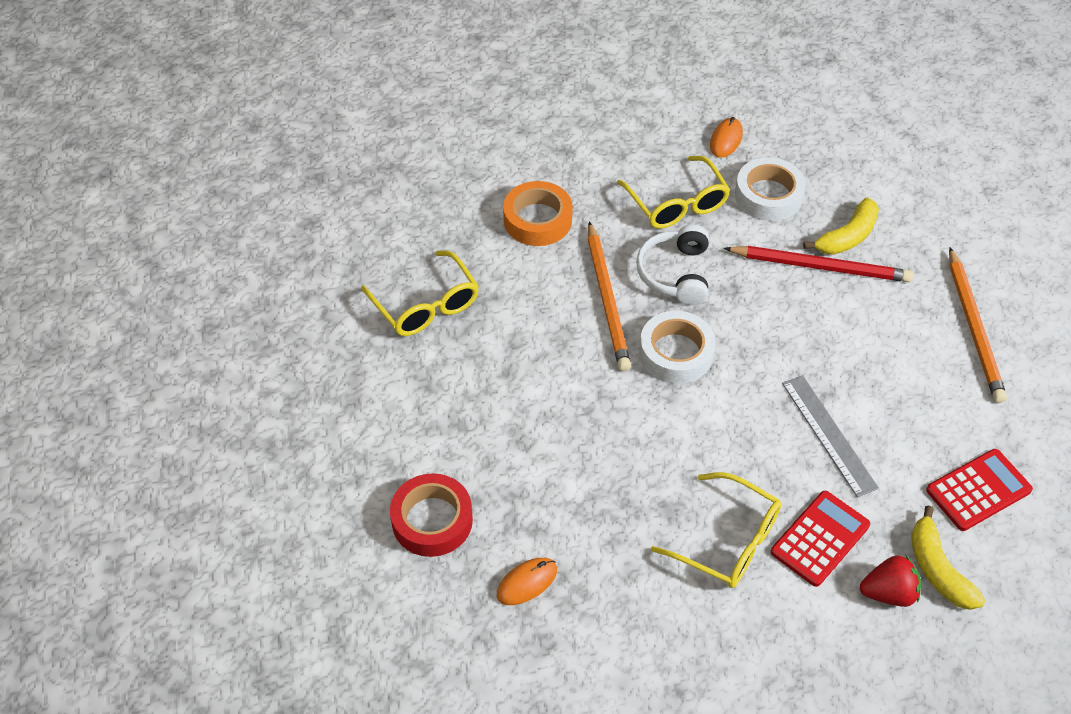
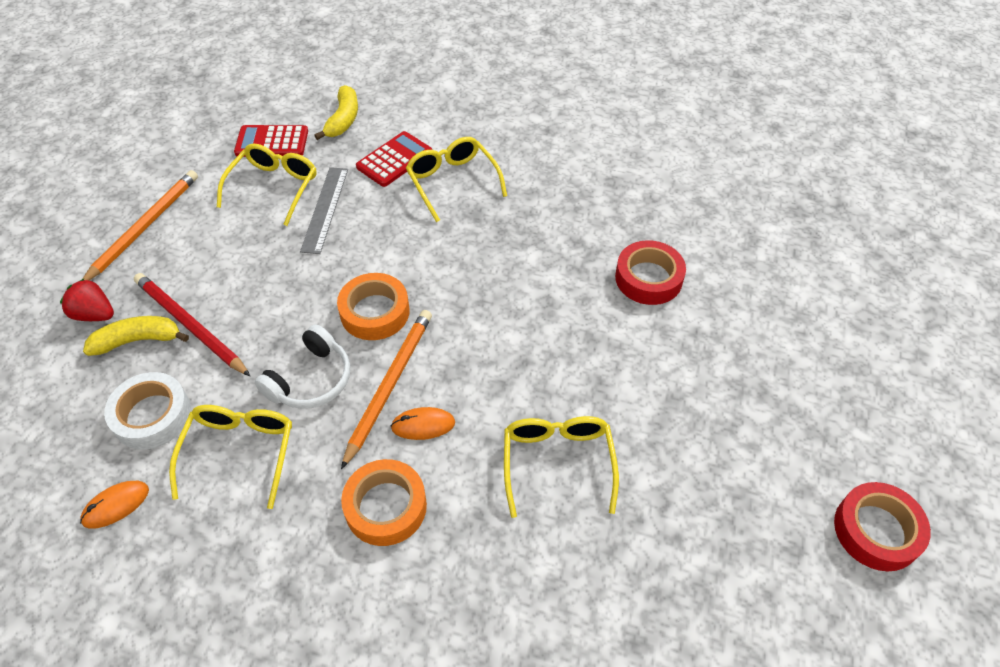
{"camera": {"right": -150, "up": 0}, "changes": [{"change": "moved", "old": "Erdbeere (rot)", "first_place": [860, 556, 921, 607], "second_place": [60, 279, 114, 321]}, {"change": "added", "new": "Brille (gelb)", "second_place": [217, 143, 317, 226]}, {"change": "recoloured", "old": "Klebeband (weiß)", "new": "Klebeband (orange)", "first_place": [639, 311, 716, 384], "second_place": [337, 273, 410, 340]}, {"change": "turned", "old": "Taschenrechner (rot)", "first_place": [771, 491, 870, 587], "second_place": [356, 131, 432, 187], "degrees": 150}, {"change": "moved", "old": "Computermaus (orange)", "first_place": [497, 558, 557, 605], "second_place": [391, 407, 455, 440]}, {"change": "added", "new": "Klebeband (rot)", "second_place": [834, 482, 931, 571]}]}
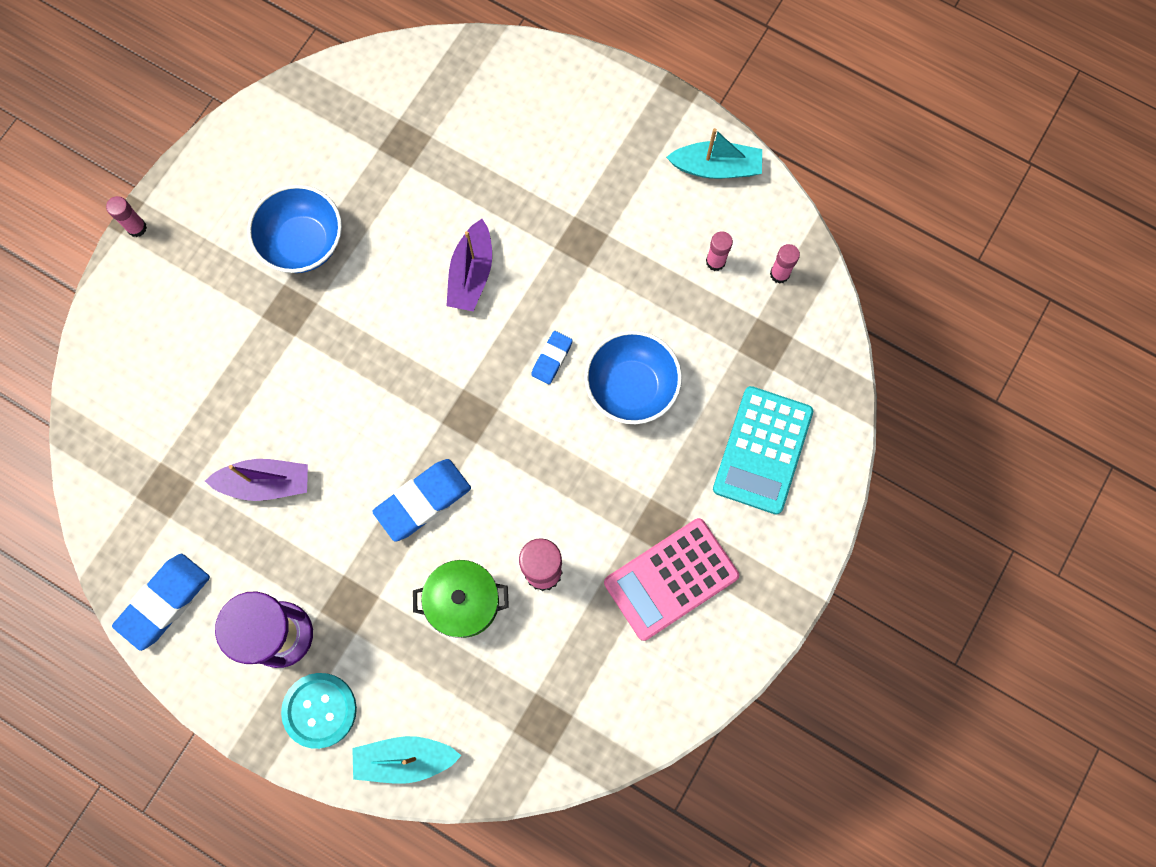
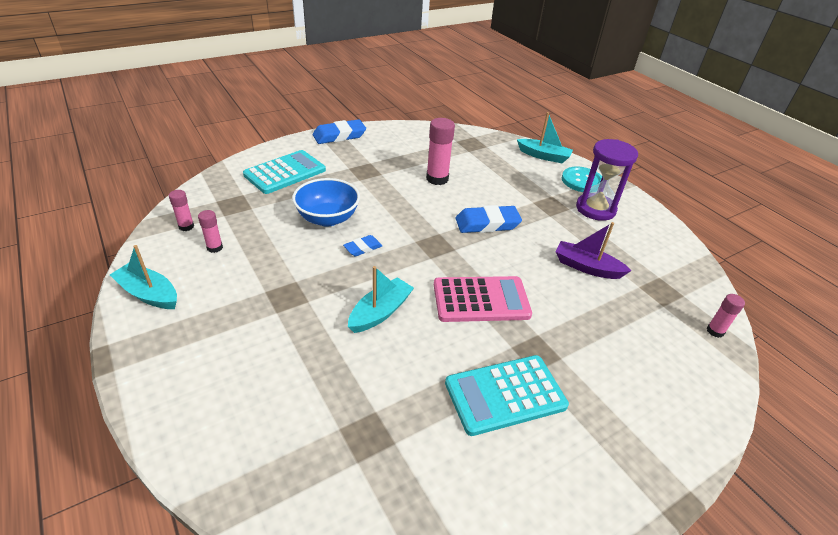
{"camera": {"right": -155, "up": -35}, "changes": [{"change": "moved", "old": "Radiergummi (blau)", "first_place": [112, 554, 210, 651], "second_place": [313, 119, 366, 144]}, {"change": "recoloured", "old": "Boot (lila)", "new": "Boot (türkis)", "first_place": [446, 219, 492, 311], "second_place": [348, 266, 414, 333]}, {"change": "moved", "old": "Taschenrechner (rosa)", "first_place": [604, 518, 739, 641], "second_place": [434, 276, 532, 322]}, {"change": "replaced", "old": "Schüssel (blau)", "new": "Taschenrechner (türkis)", "first_place": [247, 185, 342, 273], "second_place": [445, 355, 569, 436]}, {"change": "moved", "old": "Klebestift (rosa)", "first_place": [106, 196, 147, 237], "second_place": [706, 294, 745, 338]}, {"change": "removed", "old": "Kochtopf (grün)", "first_place": [413, 560, 509, 638]}]}
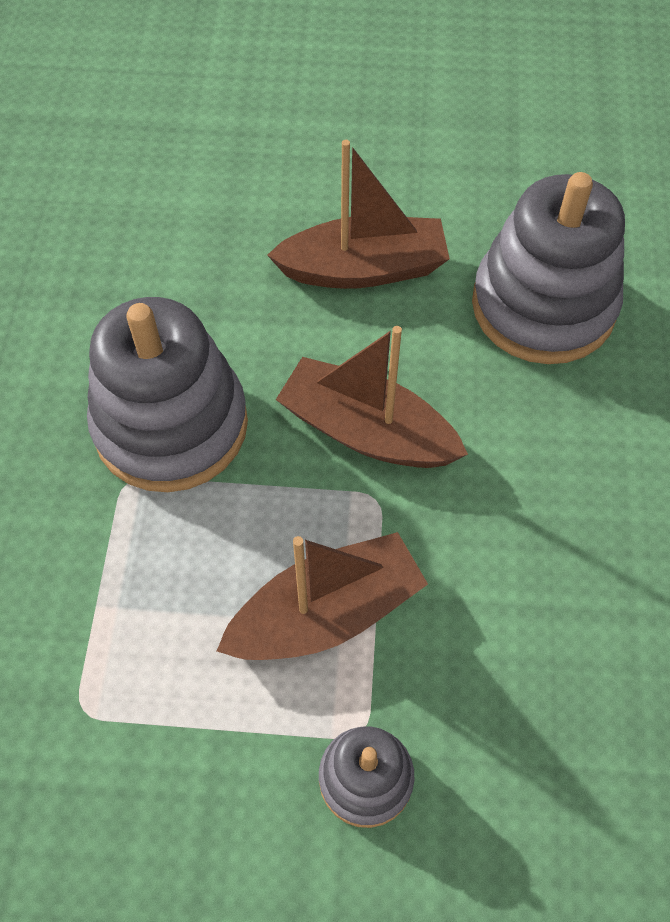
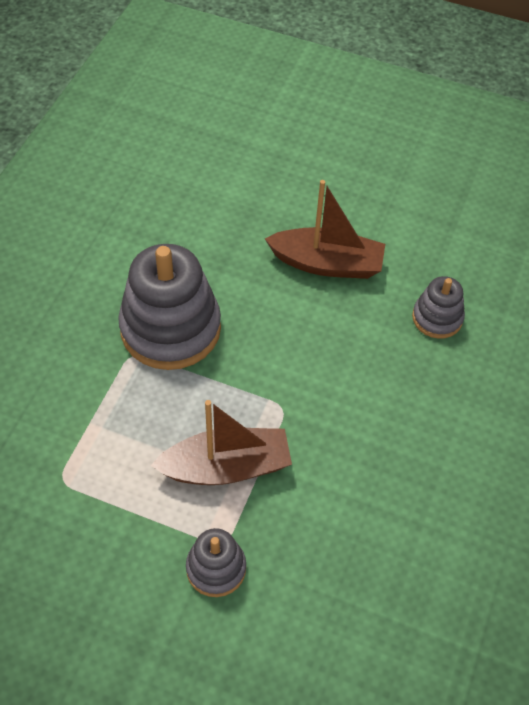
{"camera": {"right": 15, "up": -5}, "changes": [{"change": "resized", "old": "Stapelspielzeug (grau)", "first_place": [472, 172, 625, 364], "second_place": [412, 276, 465, 339], "factor": 0.51}, {"change": "removed", "old": "Boot (braun)", "first_place": [276, 326, 468, 468]}]}
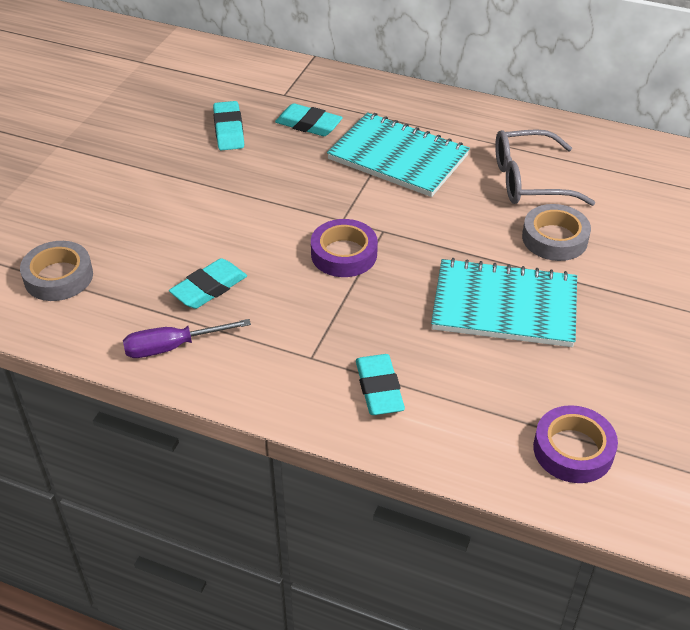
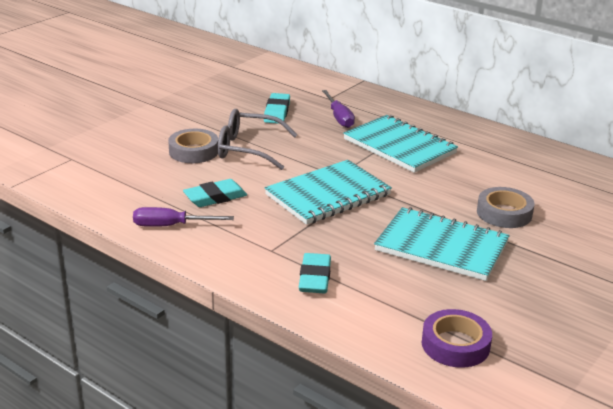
{"camera": {"right": 15, "up": -15}, "changes": [{"change": "moved", "old": "Klebeband (grau)", "first_place": [20, 241, 93, 301], "second_place": [168, 129, 218, 163]}, {"change": "moved", "old": "Brille (grau)", "first_place": [495, 129, 595, 206], "second_place": [218, 109, 297, 170]}, {"change": "replaced", "old": "Klebeband (lila)", "new": "Notizbuch (türkis)", "first_place": [311, 219, 378, 277], "second_place": [264, 160, 392, 225]}, {"change": "replaced", "old": "Radiergummi (türkis)", "new": "Schraubenzieher (lila)", "first_place": [275, 103, 343, 136], "second_place": [322, 90, 355, 128]}]}
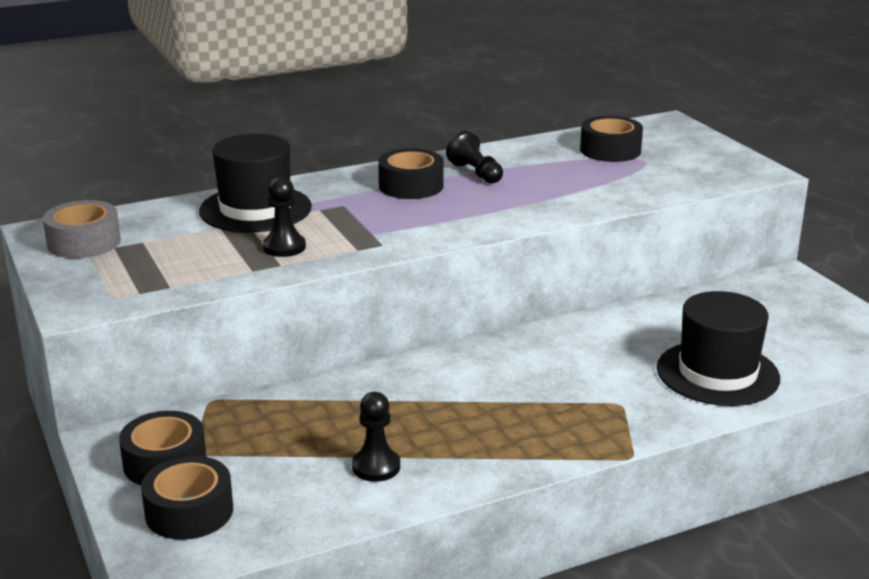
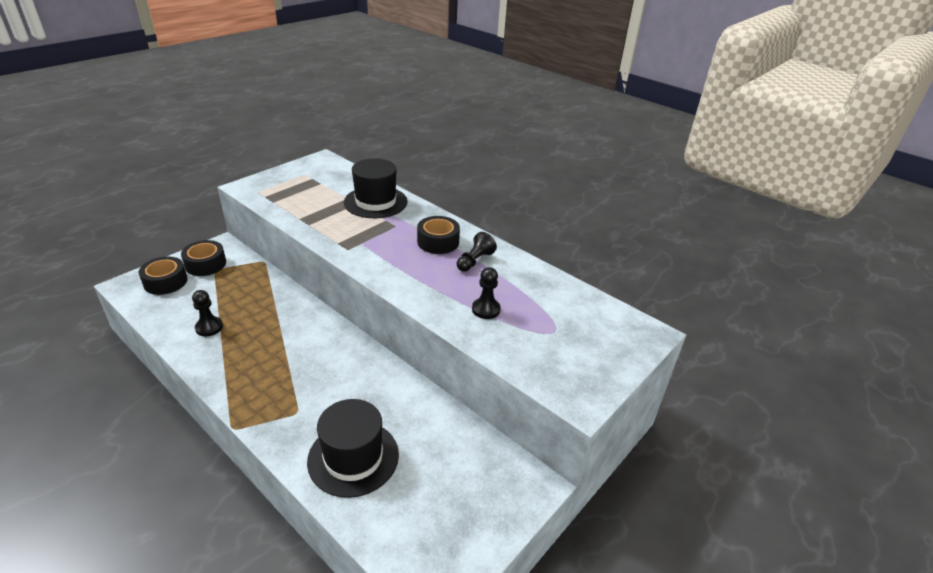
{"camera": {"right": 65, "up": 10}, "changes": [{"change": "moved", "old": "Bauer (schwarz)", "first_place": [263, 177, 306, 257], "second_place": [472, 267, 501, 319]}, {"change": "removed", "old": "Klebeband (grau)", "first_place": [43, 200, 121, 258]}, {"change": "removed", "old": "Klebeband (schwarz)", "first_place": [580, 116, 643, 162]}]}
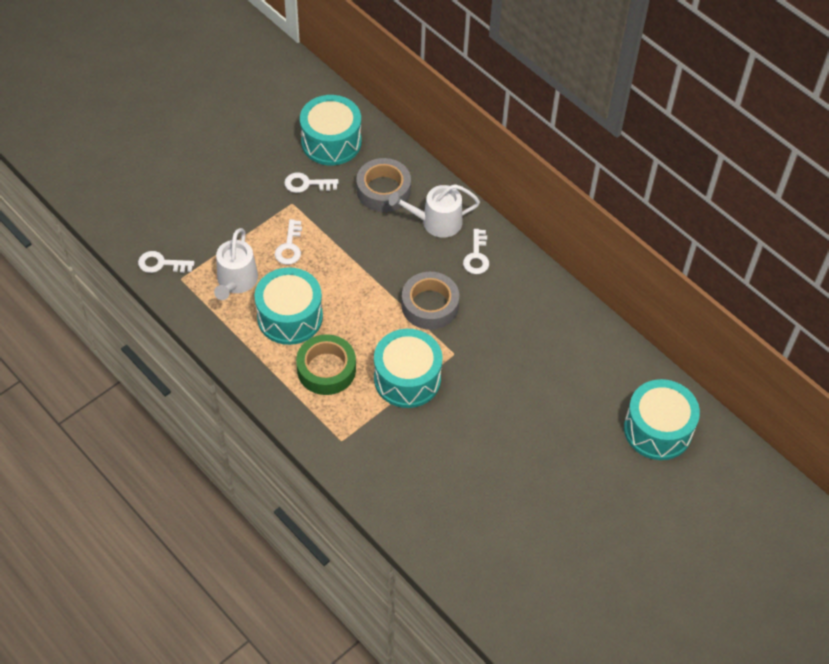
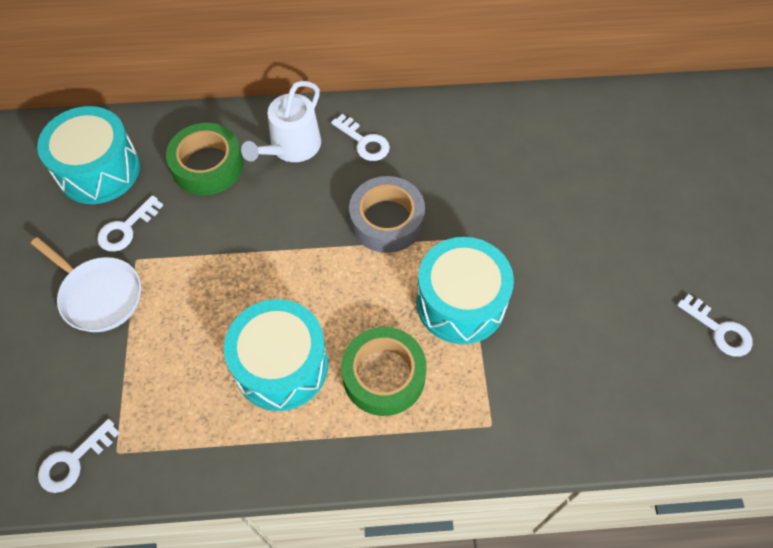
{"camera": {"right": -50, "up": 5}, "changes": [{"change": "added", "new": "Pfanne (weiß)", "second_place": [31, 237, 141, 332]}, {"change": "recoloured", "old": "Klebeband (grau)", "new": "Klebeband (grün)", "first_place": [356, 158, 411, 212], "second_place": [166, 123, 243, 195]}, {"change": "moved", "old": "Schlüssel (weiß)", "first_place": [275, 219, 302, 265], "second_place": [677, 294, 753, 357]}, {"change": "removed", "old": "Gießkanne (weiß)", "first_place": [214, 228, 258, 300]}, {"change": "removed", "old": "Trommel (türkis)", "first_place": [624, 379, 700, 460]}]}
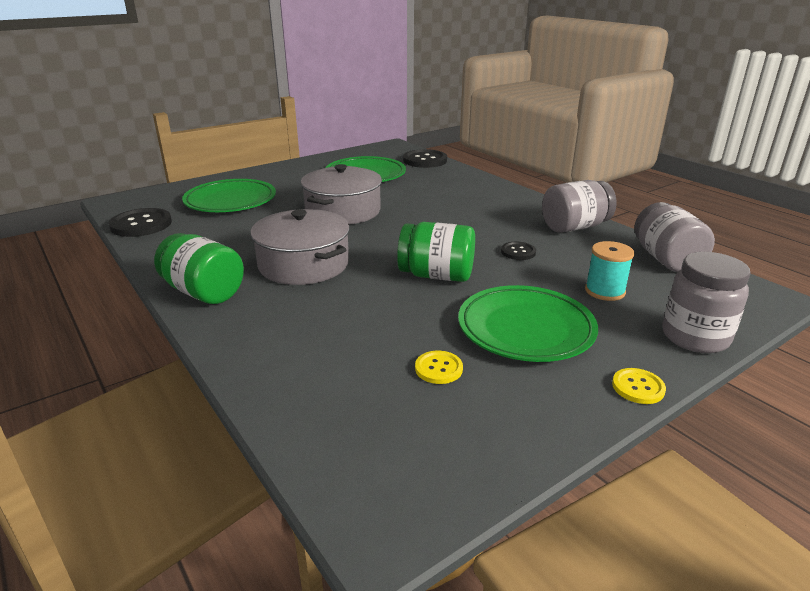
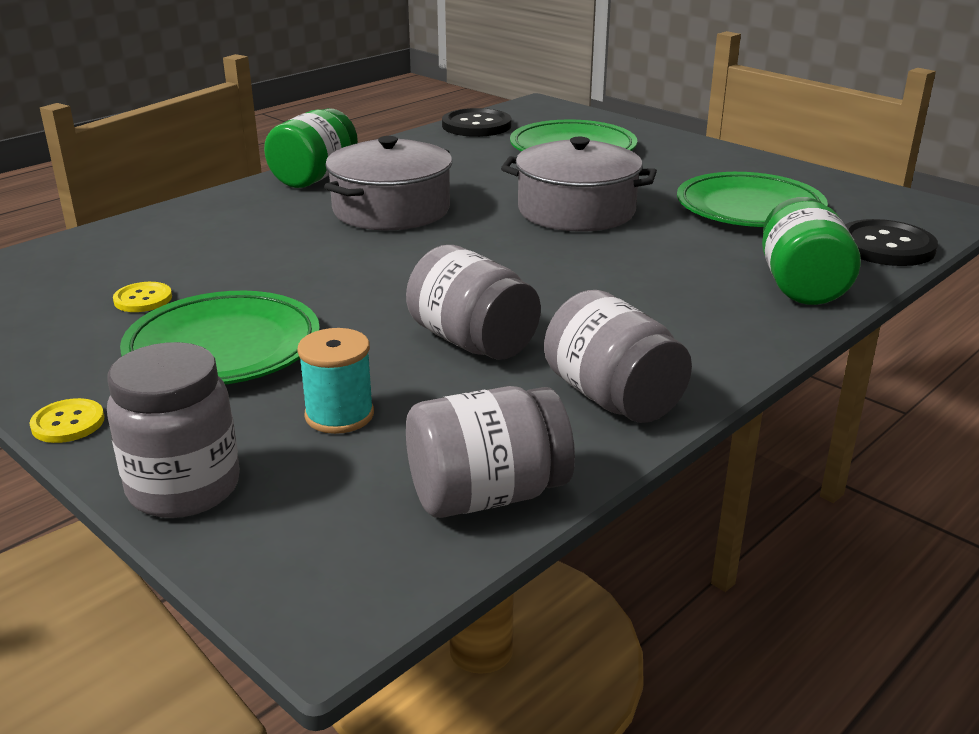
{"camera": {"right": 80, "up": 0}, "changes": [{"change": "replaced", "old": "Knopf (schwarz)", "new": "Einmachglas (grau)", "first_place": [501, 242, 536, 260], "second_place": [406, 245, 541, 360]}, {"change": "moved", "old": "Einmachglas (grün)", "first_place": [397, 222, 475, 282], "second_place": [762, 197, 861, 305]}]}
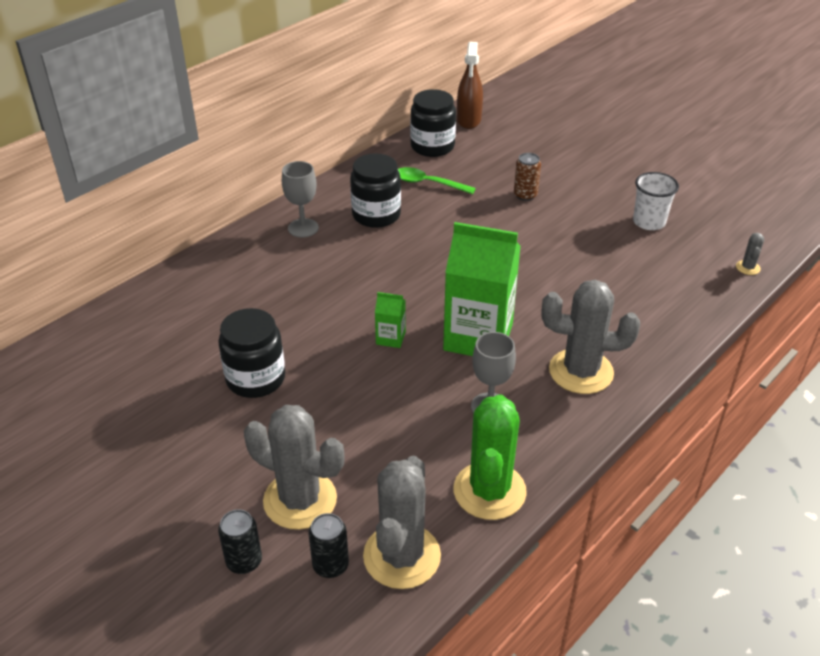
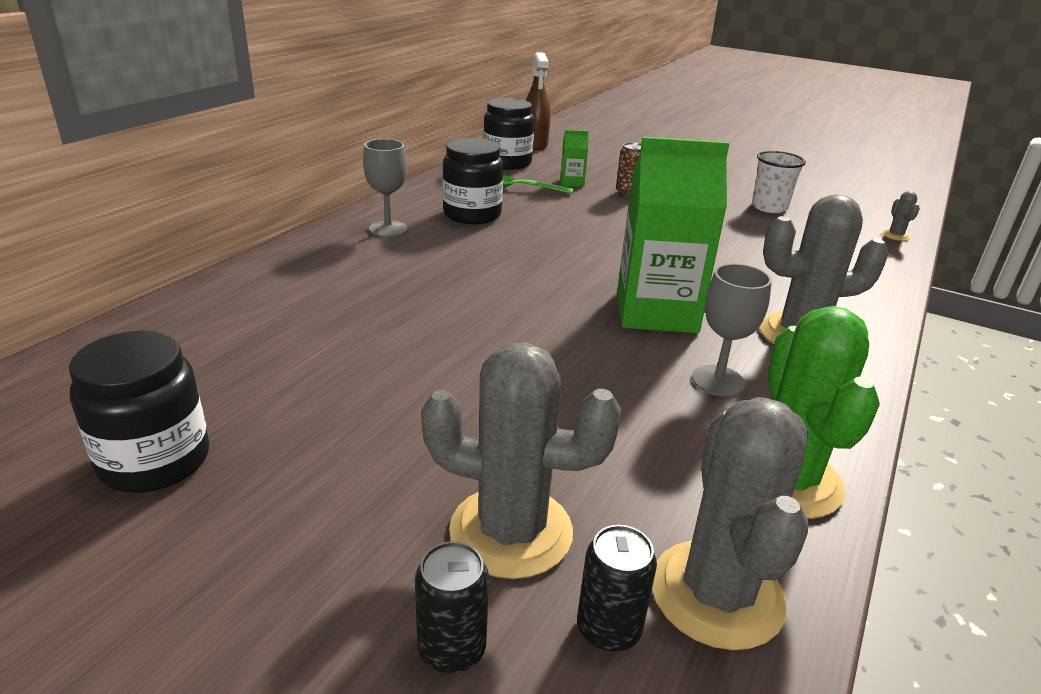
{"camera": {"right": -15, "up": -10}, "changes": [{"change": "moved", "old": "Einmachglas (schwarz)", "first_place": [218, 308, 285, 398], "second_place": [69, 331, 210, 493]}, {"change": "moved", "old": "Getränkekarton (grün)", "first_place": [375, 292, 406, 348], "second_place": [560, 130, 589, 187]}]}
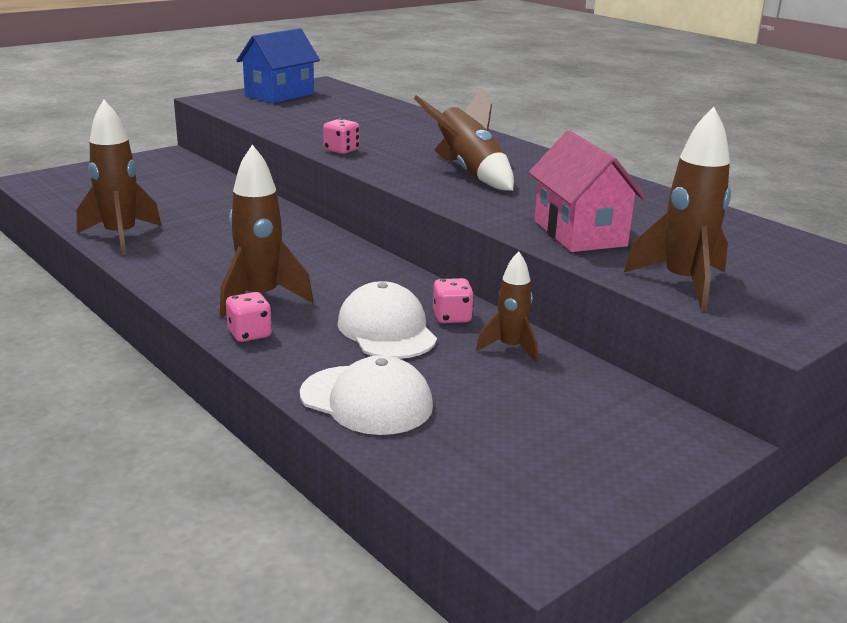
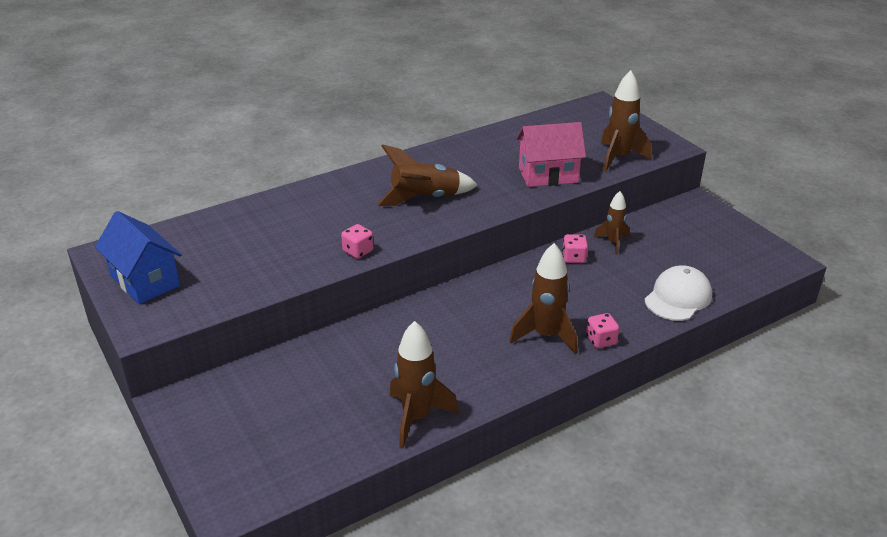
{"camera": {"right": -80, "up": 10}, "changes": [{"change": "removed", "old": "Kappe (weiß)", "first_place": [337, 281, 437, 359]}]}
